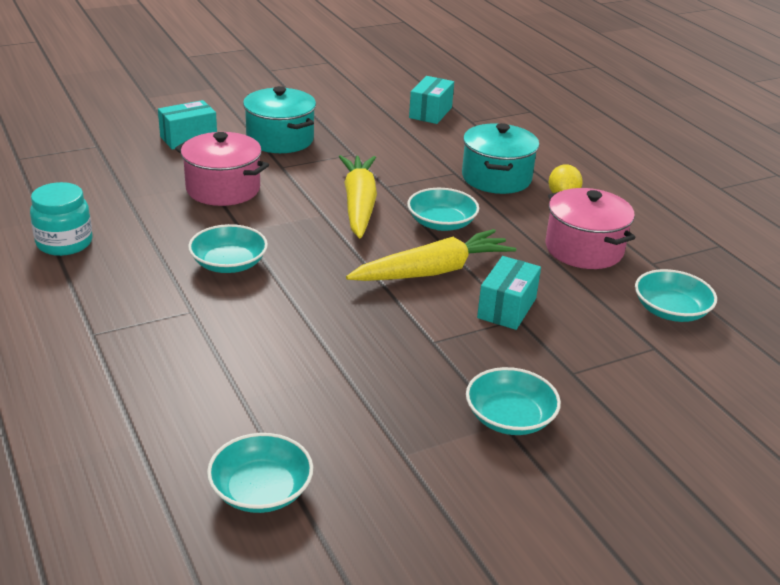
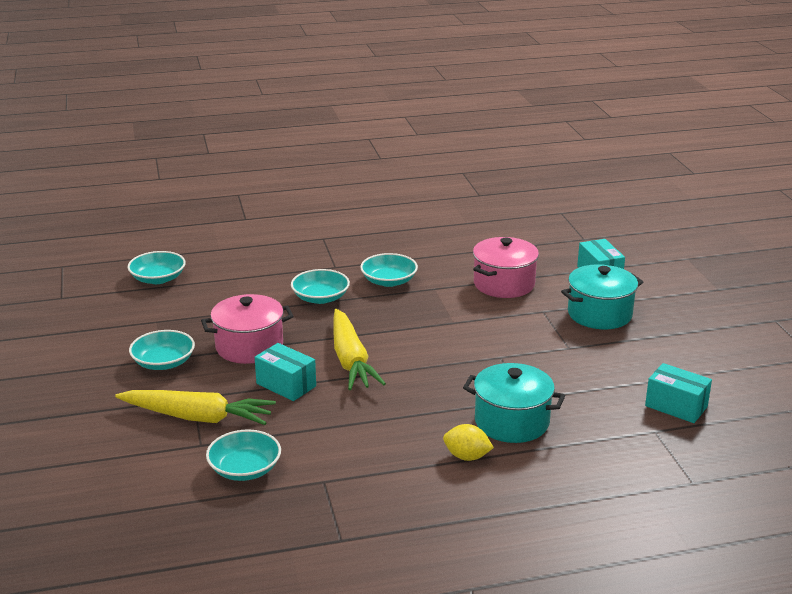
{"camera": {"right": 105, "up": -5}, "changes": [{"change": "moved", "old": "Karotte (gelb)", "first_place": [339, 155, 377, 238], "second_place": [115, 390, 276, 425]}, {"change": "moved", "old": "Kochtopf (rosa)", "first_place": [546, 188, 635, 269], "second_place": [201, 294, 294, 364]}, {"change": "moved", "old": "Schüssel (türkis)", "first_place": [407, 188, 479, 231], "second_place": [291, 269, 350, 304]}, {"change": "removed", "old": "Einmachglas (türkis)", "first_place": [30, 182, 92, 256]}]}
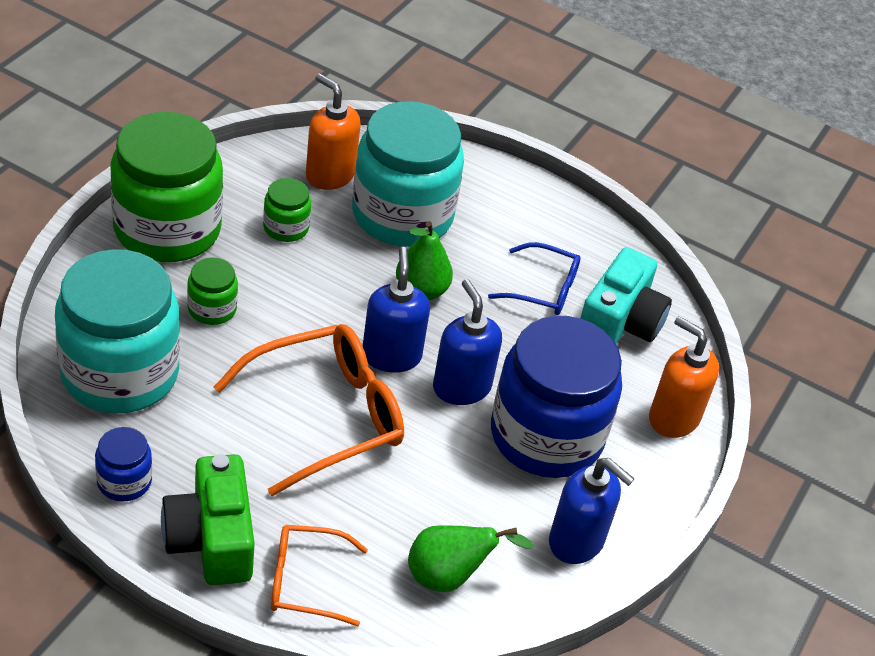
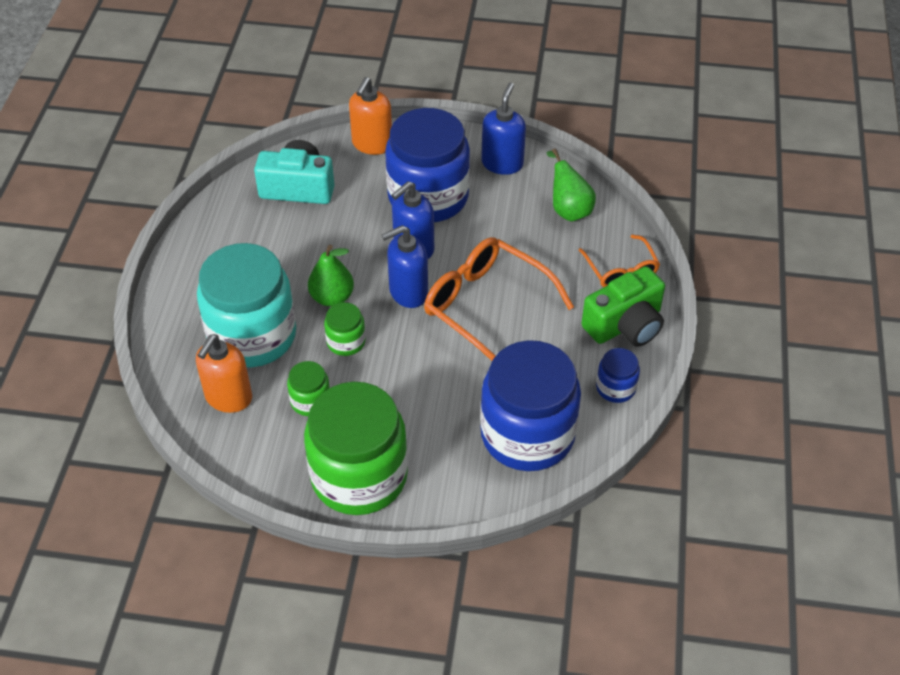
{"camera": {"right": -105, "up": 5}, "changes": [{"change": "moved", "old": "Einmachglas (grün)", "first_place": [187, 257, 238, 325], "second_place": [324, 302, 366, 356]}, {"change": "recoloured", "old": "Einmachglas (türkis)", "new": "Einmachglas (blau)", "first_place": [55, 249, 180, 413], "second_place": [480, 340, 581, 471]}, {"change": "removed", "old": "Brille (blau)", "first_place": [488, 242, 581, 315]}]}
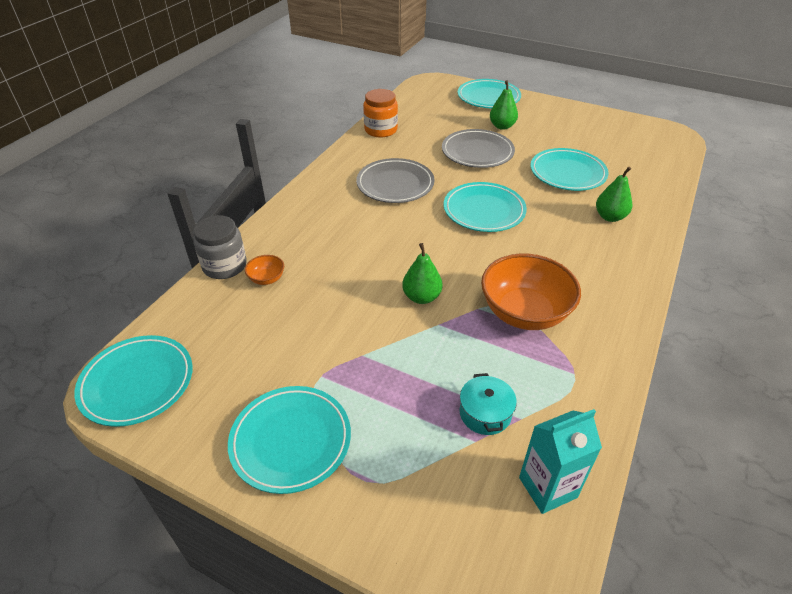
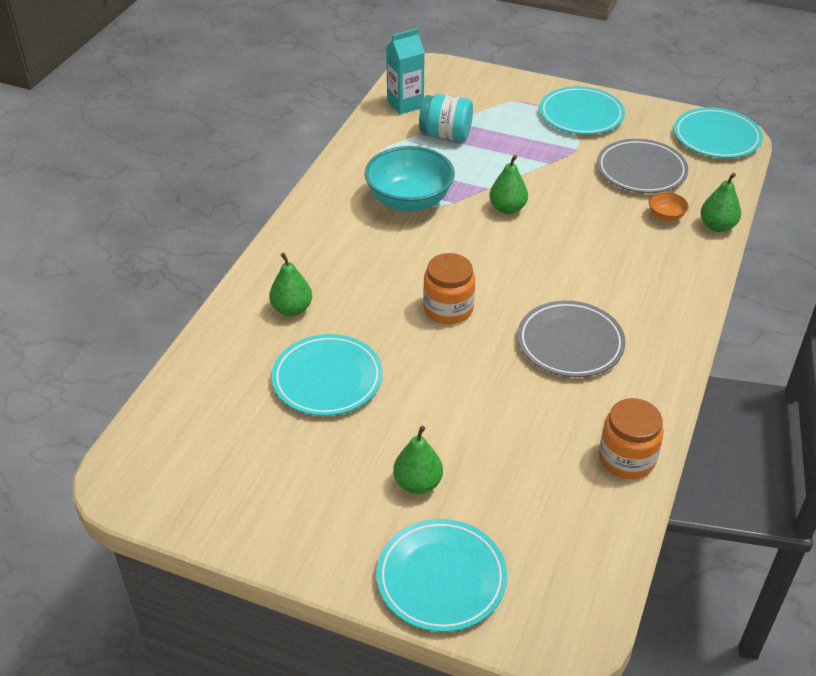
{"camera": {"right": 175, "up": 0}, "changes": [{"change": "recoloured", "old": "Schüssel (orange)", "new": "Schüssel (türkis)", "first_place": [481, 254, 581, 330], "second_place": [365, 146, 455, 212]}, {"change": "replaced", "old": "Kochtopf (türkis)", "new": "Einmachglas (türkis)", "first_place": [460, 373, 517, 435], "second_place": [419, 94, 473, 142]}, {"change": "replaced", "old": "Teller (türkis)", "new": "Einmachglas (orange)", "first_place": [444, 182, 527, 232], "second_place": [423, 253, 475, 324]}, {"change": "moved", "old": "Teller (grau)", "first_place": [442, 129, 515, 168], "second_place": [597, 139, 688, 193]}, {"change": "replaced", "old": "Einmachglas (grau)", "new": "Birne (grün)", "first_place": [193, 215, 247, 279], "second_place": [700, 173, 741, 232]}]}
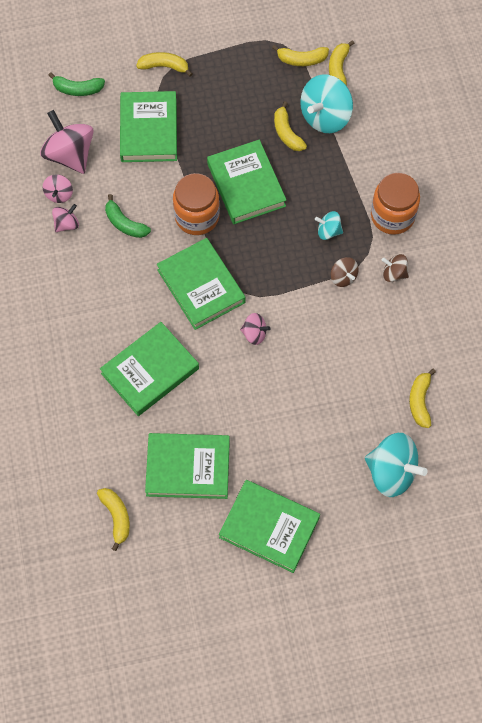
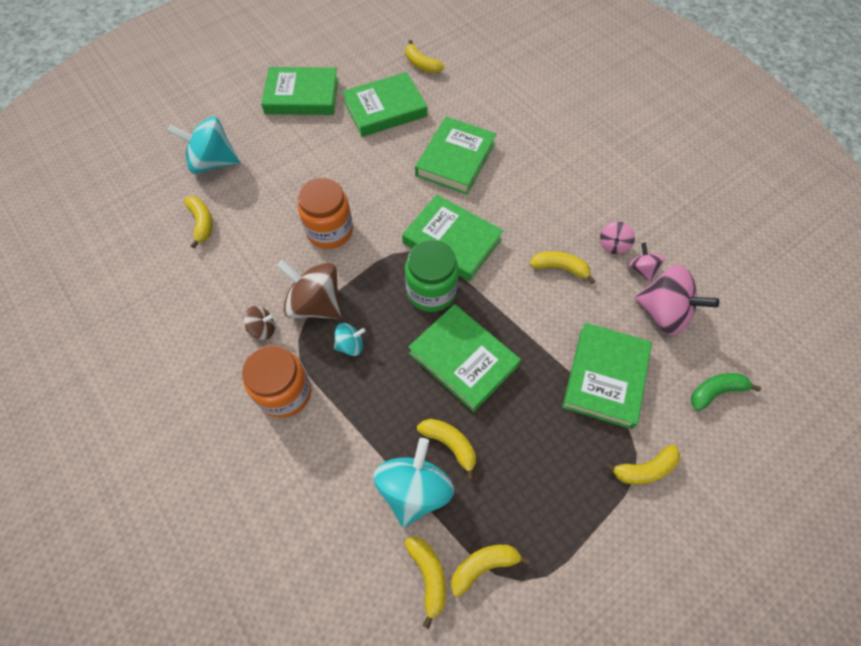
{"camera": {"right": 155, "up": -5}, "changes": [{"change": "resized", "old": "Kreisel (braun)", "first_place": [331, 257, 358, 287], "second_place": [277, 260, 342, 319], "factor": 1.95}, {"change": "moved", "old": "Einmachglas (orange)", "first_place": [173, 173, 220, 235], "second_place": [298, 178, 353, 249]}, {"change": "added", "new": "Einmachglas (grün)", "second_place": [405, 240, 459, 312]}, {"change": "recoloured", "old": "Banane (grün)", "new": "Banane (gelb)", "first_place": [105, 194, 151, 238], "second_place": [530, 251, 595, 284]}, {"change": "turned", "old": "Buch (grün)", "first_place": [120, 91, 177, 162], "second_place": [562, 323, 652, 429], "degrees": 45}, {"change": "removed", "old": "Kreisel (rosa)", "first_place": [240, 313, 271, 345]}]}
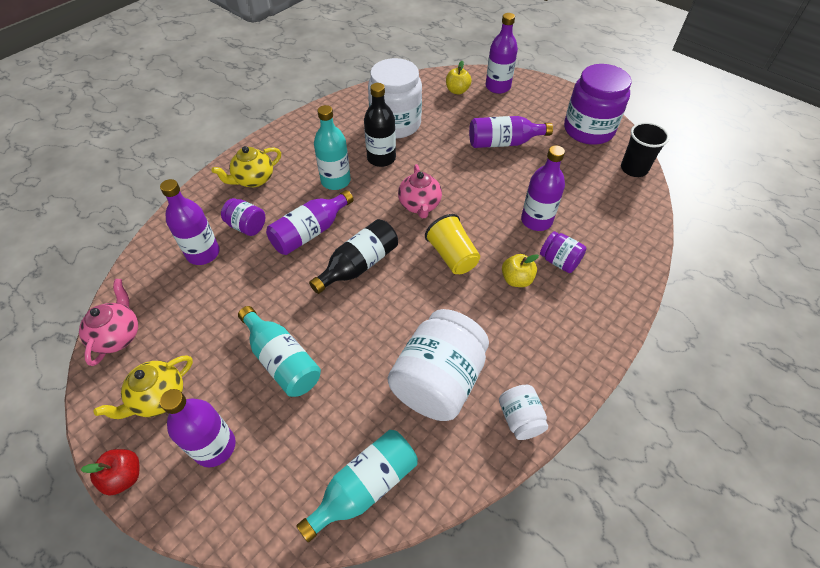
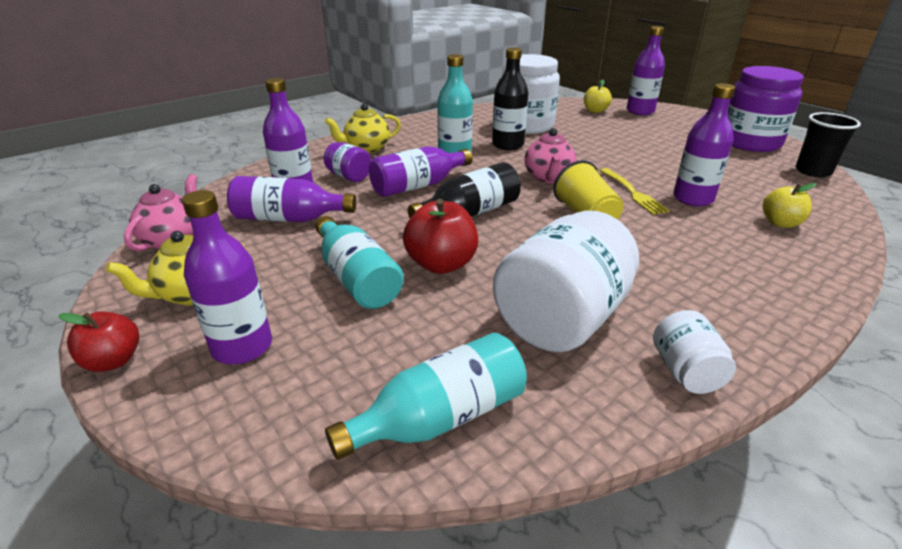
{"camera": {"right": 10, "up": -20}, "changes": [{"change": "moved", "old": "Flasche (lila)", "first_place": [469, 116, 553, 148], "second_place": [227, 176, 356, 222]}, {"change": "added", "new": "Apfel (rot)", "second_place": [403, 199, 478, 274]}, {"change": "added", "new": "Gabel (gelb)", "second_place": [599, 168, 670, 215]}, {"change": "moved", "old": "Apfel (gelb)", "first_place": [502, 254, 539, 287], "second_place": [763, 183, 817, 228]}, {"change": "removed", "old": "Einmachglas (lila)", "first_place": [540, 231, 586, 273]}]}
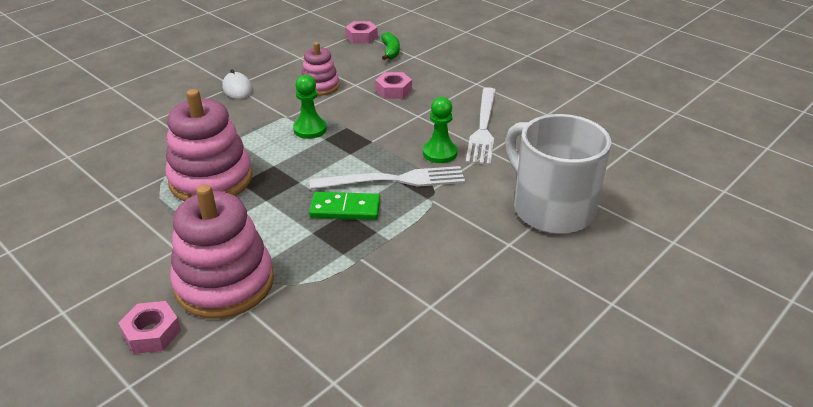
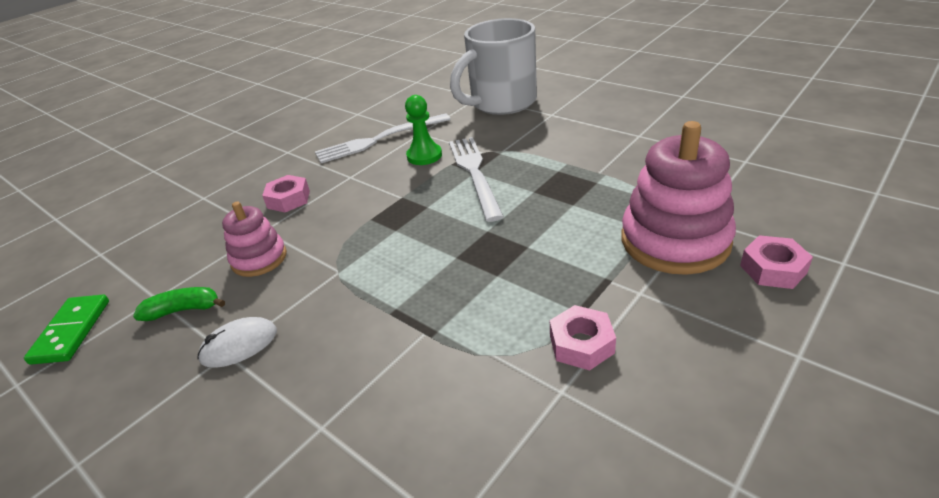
{"camera": {"right": -90, "up": 0}, "changes": [{"change": "moved", "old": "Dominostein (grün)", "first_place": [309, 192, 380, 220], "second_place": [24, 295, 109, 365]}, {"change": "moved", "old": "Banane (grün)", "first_place": [381, 32, 400, 60], "second_place": [133, 287, 225, 321]}, {"change": "turned", "old": "Gabel (weiß)", "first_place": [466, 87, 496, 165], "second_place": [315, 113, 451, 163], "degrees": 150}, {"change": "moved", "old": "Sechskantmutter (rosa)", "first_place": [345, 21, 378, 44], "second_place": [550, 305, 616, 371]}, {"change": "removed", "old": "Stapelspielzeug (rosa)", "first_place": [165, 89, 253, 201]}, {"change": "removed", "old": "Bauer (grün)", "first_place": [293, 75, 327, 139]}]}
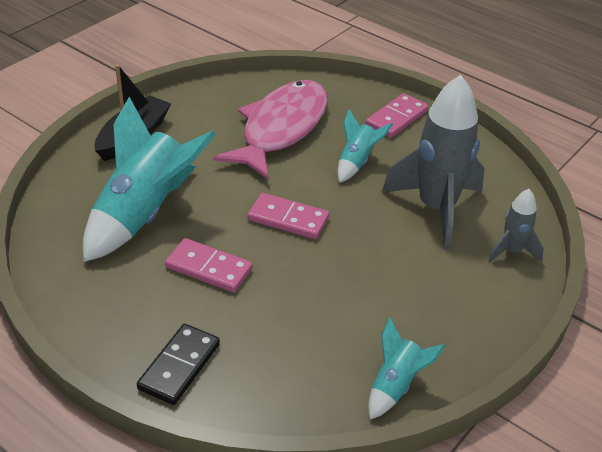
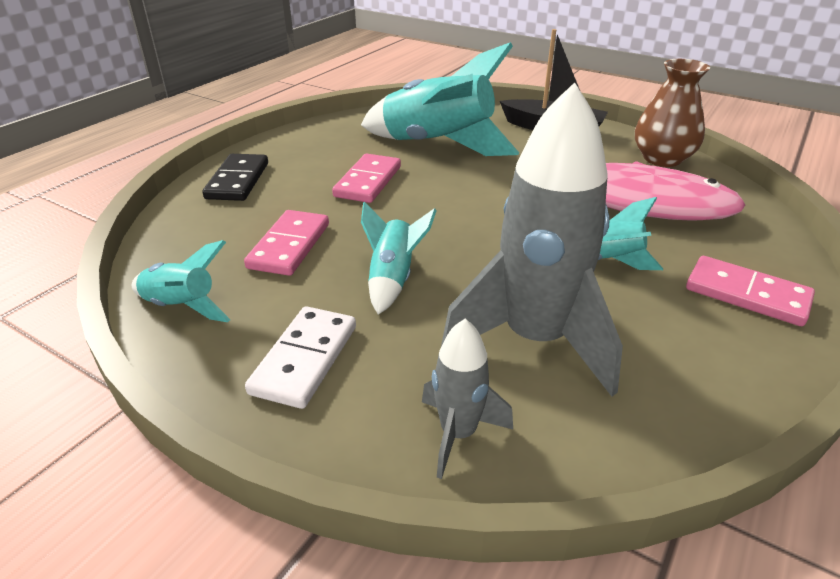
{"camera": {"right": 85, "up": -5}, "changes": [{"change": "turned", "old": "Dominostein (schwarz)", "first_place": [137, 324, 220, 405], "second_place": [202, 154, 268, 201], "degrees": 75}, {"change": "moved", "old": "Dominostein (rosa)", "first_place": [247, 193, 329, 239], "second_place": [244, 210, 329, 276]}, {"change": "added", "new": "Dominostein (weiß)", "second_place": [245, 306, 356, 409]}, {"change": "added", "new": "Rakete (türkis)", "second_place": [361, 201, 437, 314]}, {"change": "added", "new": "Vase (braun)", "second_place": [635, 59, 710, 167]}]}
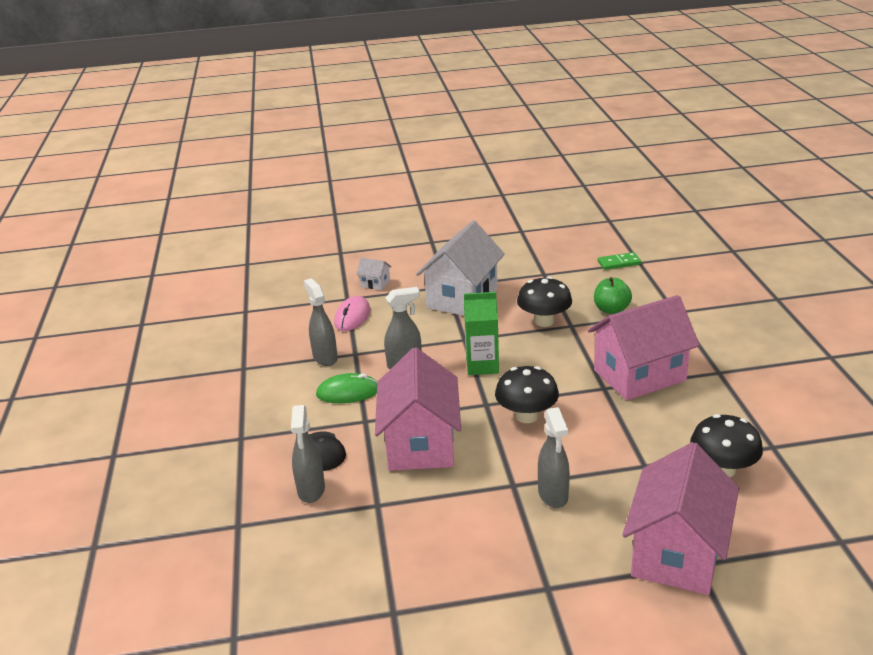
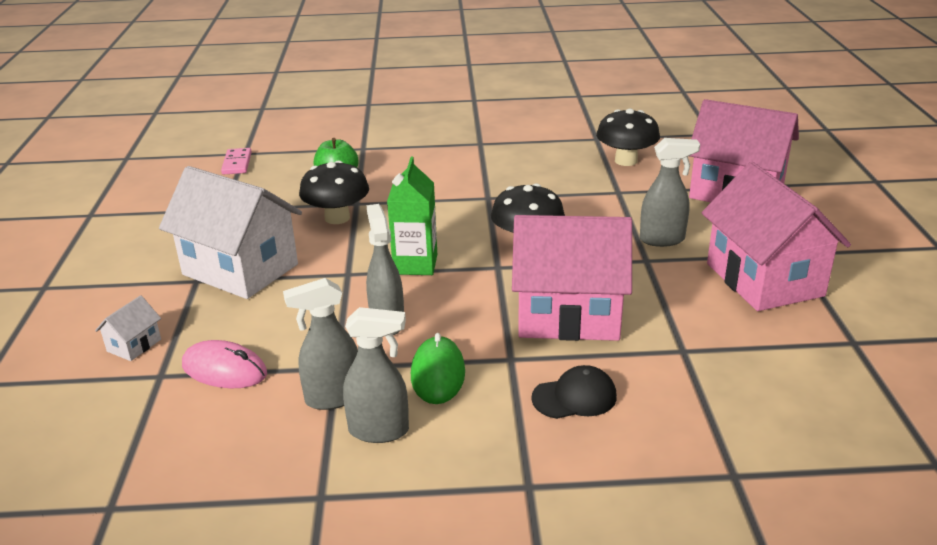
{"camera": {"right": -85, "up": 0}, "changes": [{"change": "recoloured", "old": "Dominostein (grün)", "new": "Dominostein (rosa)", "first_place": [598, 252, 641, 270], "second_place": [221, 148, 252, 174]}, {"change": "moved", "old": "Sprühflasche (grau)", "first_place": [291, 405, 325, 503], "second_place": [343, 307, 409, 443]}, {"change": "moved", "old": "Haus (rosa)", "first_place": [588, 295, 700, 400], "second_place": [702, 162, 851, 311]}]}
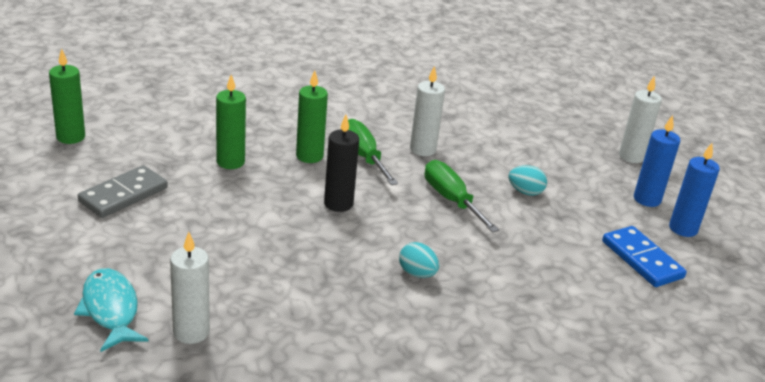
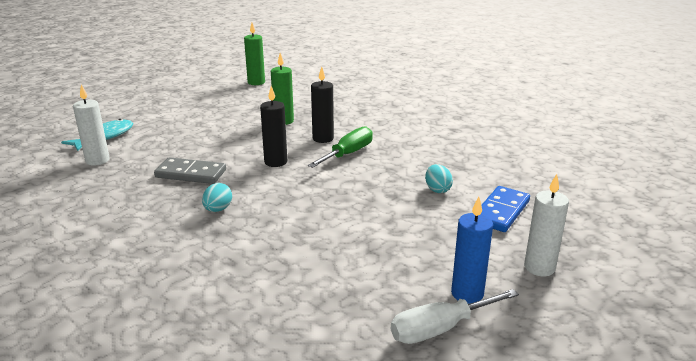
{"camera": {"right": 65, "up": -5}, "changes": [{"change": "moved", "old": "Dominostein (grau)", "first_place": [78, 165, 168, 218], "second_place": [154, 157, 226, 184]}, {"change": "recoloured", "old": "Kerze (grün)", "new": "Kerze (schwarz)", "first_place": [296, 70, 328, 163], "second_place": [311, 67, 334, 143]}, {"change": "replaced", "old": "Kerze (blau)", "new": "Schraubenzieher (weiß)", "first_place": [669, 143, 720, 237], "second_place": [391, 289, 519, 344]}, {"change": "moved", "old": "Ei (türkis)", "first_place": [509, 165, 547, 196], "second_place": [425, 164, 453, 193]}, {"change": "moved", "old": "Dominostein (blau)", "first_place": [602, 226, 687, 287], "second_place": [481, 186, 530, 232]}, {"change": "removed", "old": "Kerze (weiß)", "first_place": [410, 65, 445, 156]}, {"change": "removed", "old": "Schraubenzieher (grün)", "first_place": [425, 160, 499, 233]}]}
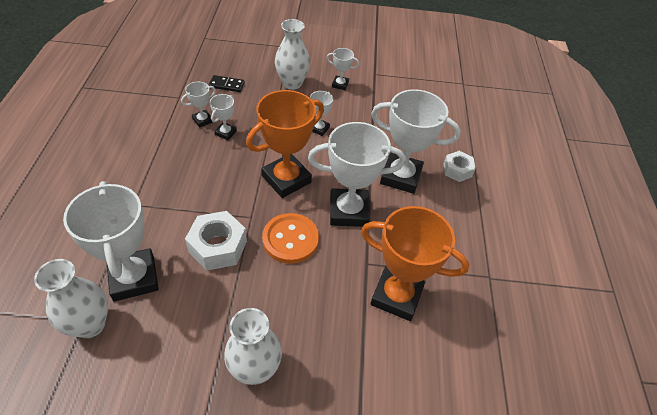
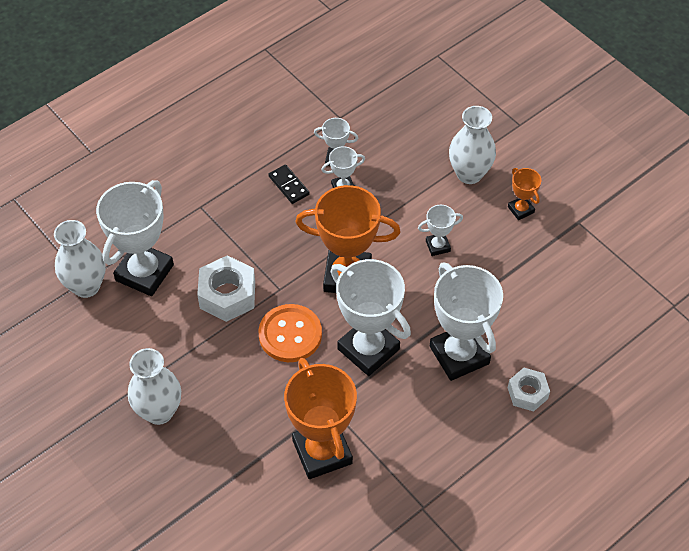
{"camera": {"right": 50, "up": 5}, "changes": [{"change": "moved", "old": "Dominostein (schwarz)", "first_place": [209, 75, 245, 92], "second_place": [268, 164, 310, 204]}, {"change": "recoloured", "old": "Pokal (weiß)", "new": "Pokal (orange)", "first_place": [326, 48, 359, 90], "second_place": [508, 168, 541, 220]}]}
